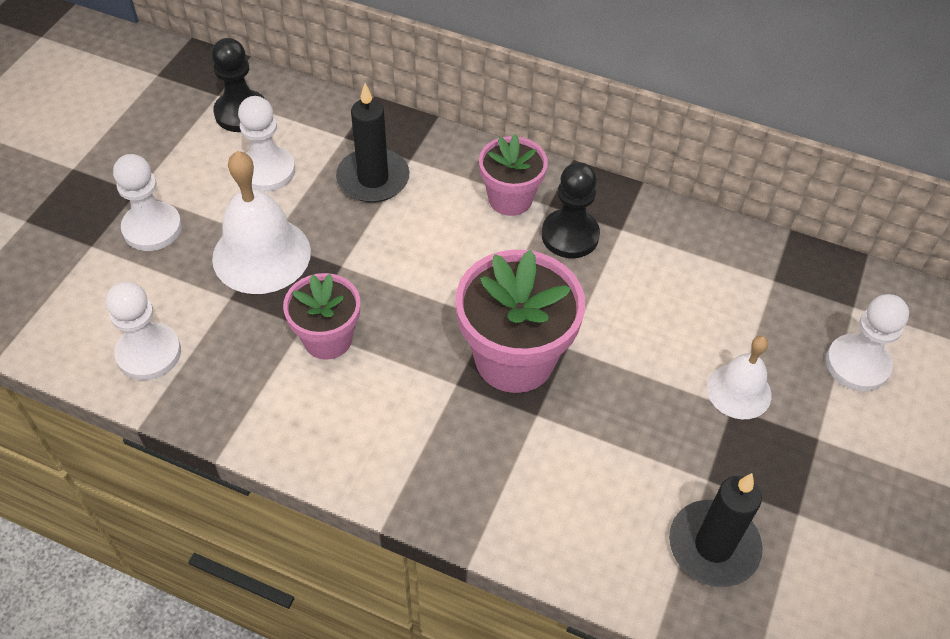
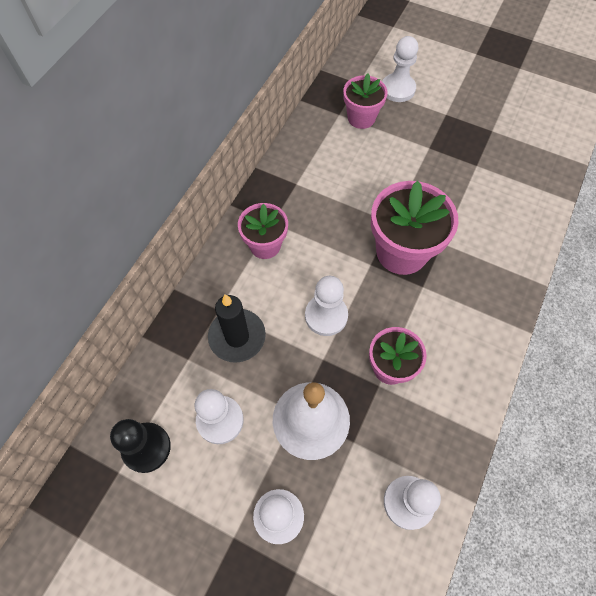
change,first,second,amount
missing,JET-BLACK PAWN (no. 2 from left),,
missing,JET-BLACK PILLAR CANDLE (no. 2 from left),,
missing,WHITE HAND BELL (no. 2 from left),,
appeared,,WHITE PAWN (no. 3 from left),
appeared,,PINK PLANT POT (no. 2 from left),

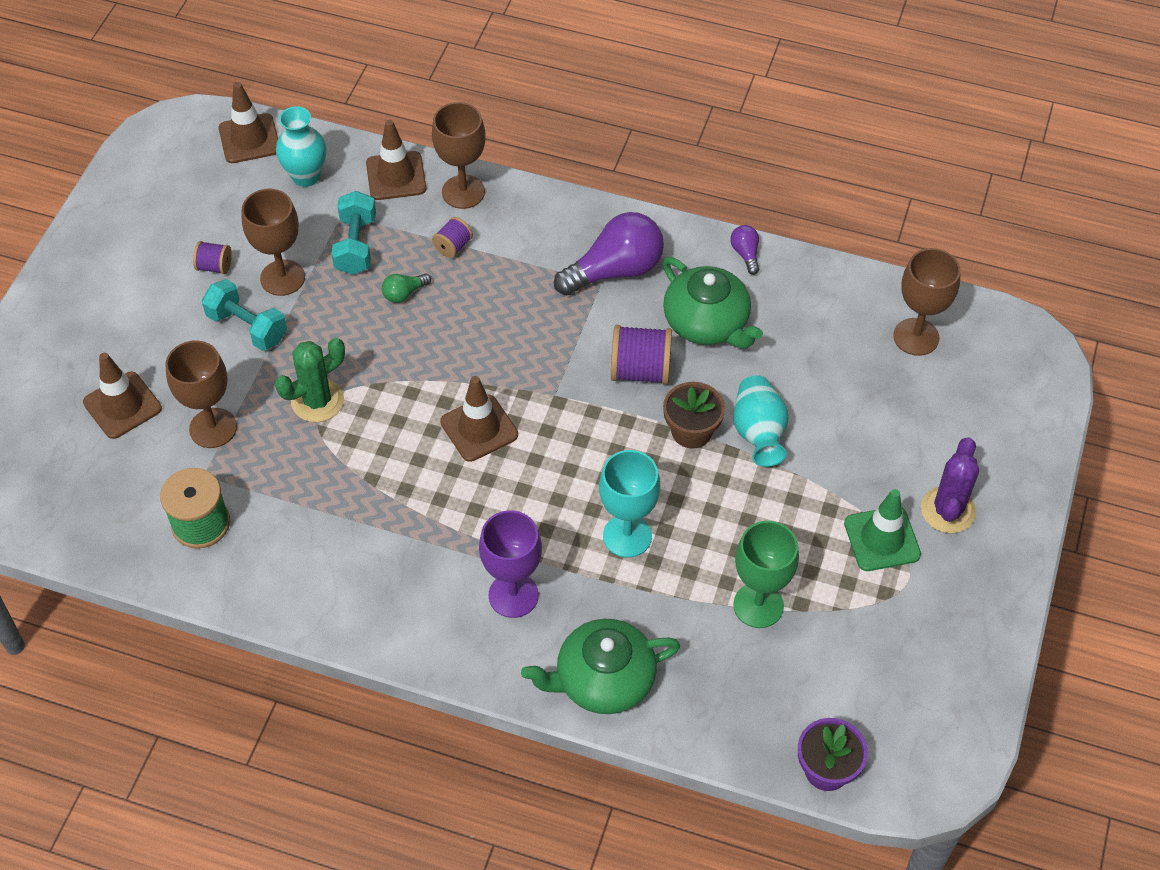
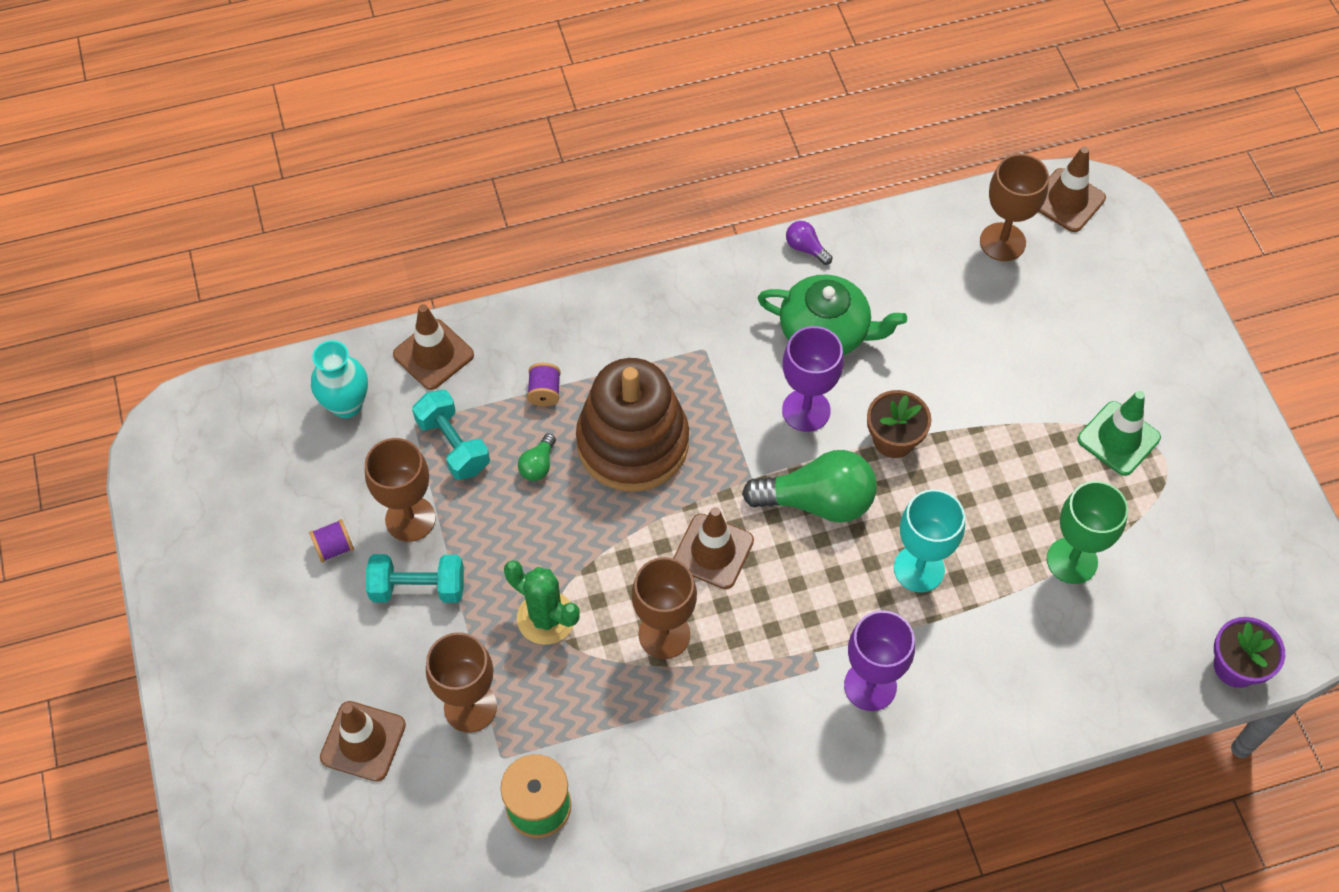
change,first,second,amount
relocated,RUSSET TRAFFIC CONE (no. 2 from left in the first image),RUSSET TRAFFIC CONE (no. 4 from left),
spun,LEAF-GREEN PRICKLY PLANT,,75 degrees counterclockwise
relocated,RUSSET CHALICE (no. 3 from left),,
missing,LEAF-GREEN TEAPOT (no. 1 from left),,
missing,VIOLET LIGHT BULB (no. 1 from left),,
exchanged,VIOLET REEL OF THREAD (no. 3 from left),VIOLET CHALICE (no. 1 from left),
missing,TEAL TALL VASE (no. 2 from left),,
missing,VIOLET PRICKLY PLANT,,
appeared,,RUSSET STACKING RINGS,
appeared,,LEAF-GREEN LIGHT BULB (no. 2 from left),

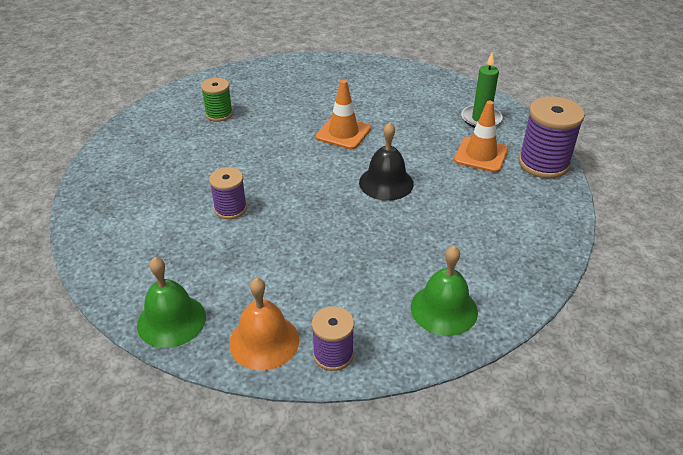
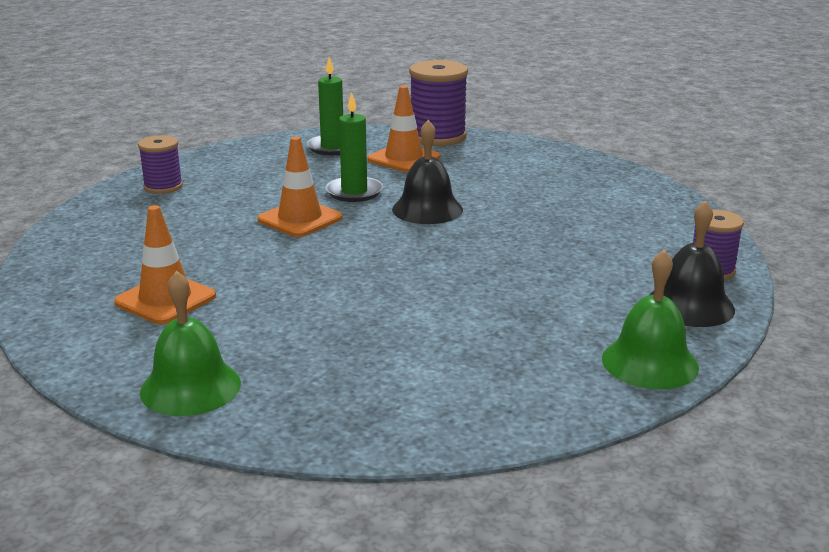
change,first,second,amount
exchanged,LEAF-GREEN REEL OF THREAD,ORANGE TRAFFIC CONE (no. 1 from left),
relocated,VIOLET REEL OF THREAD (no. 1 from left),,
colour,ORANGE HAND BELL,JET-BLACK HAND BELL (no. 2 from left),
relocated,LEAF-GREEN HAND BELL (no. 2 from left in the first image),LEAF-GREEN HAND BELL (no. 1 from left),
appeared,,LEAF-GREEN PILLAR CANDLE (no. 2 from left),

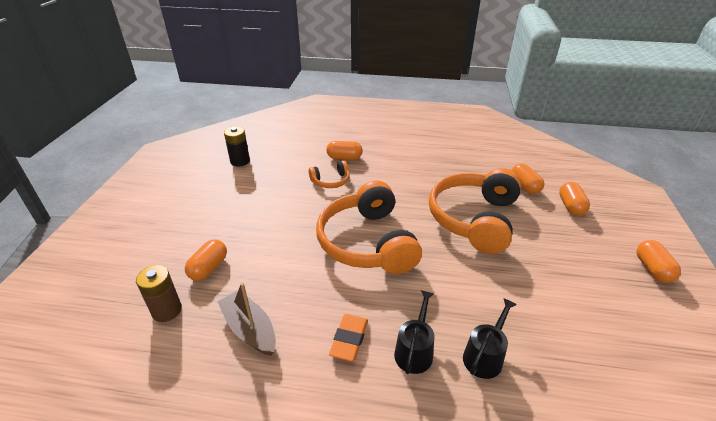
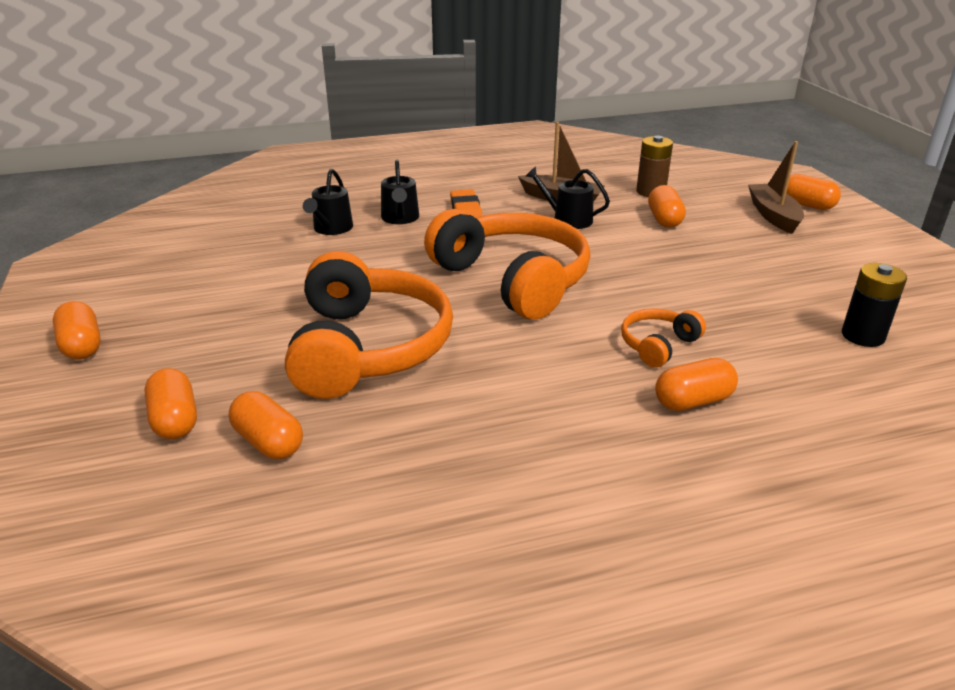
change,first,second,amount
appeared,,JET-BLACK WATERING POT (no. 3 from left),
appeared,,RUSSET BOAT (no. 2 from left),
appeared,,ORANGE CAPSULE (no. 6 from left),

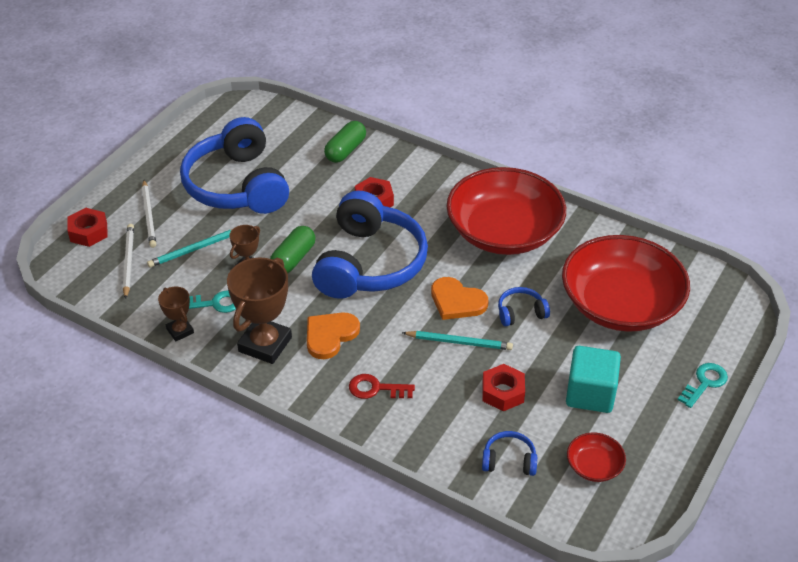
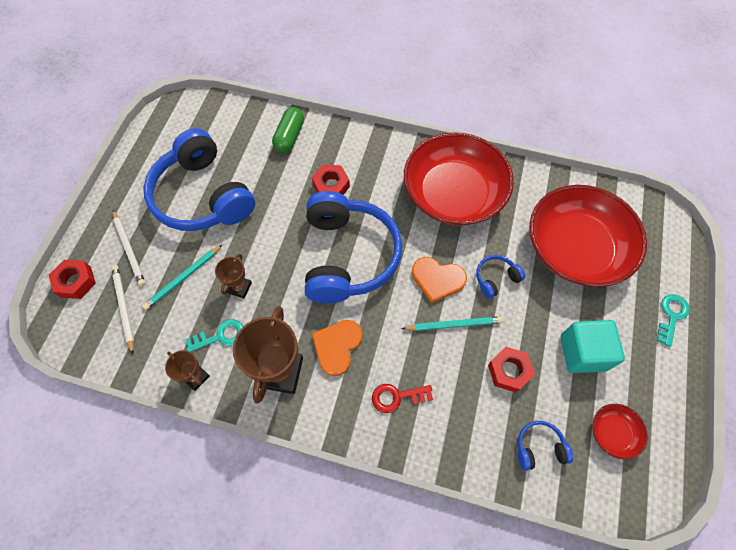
change,first,second,amount
missing,LEAF-GREEN CAPSULE (no. 1 from left),,

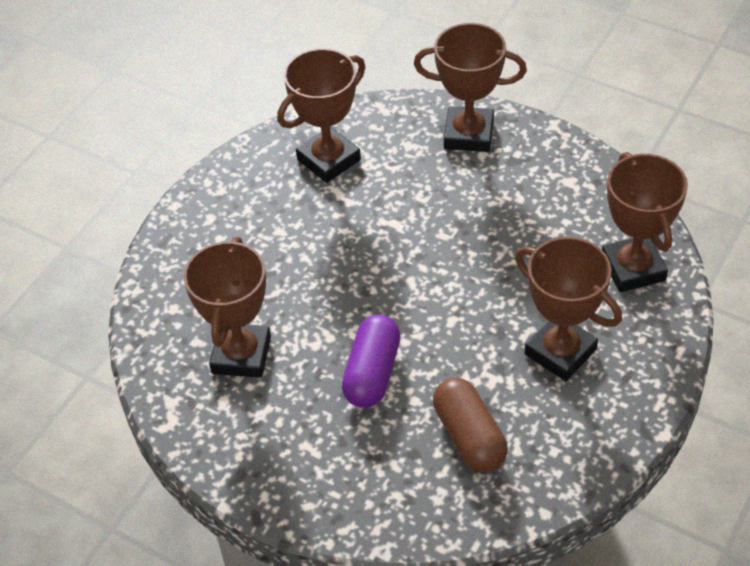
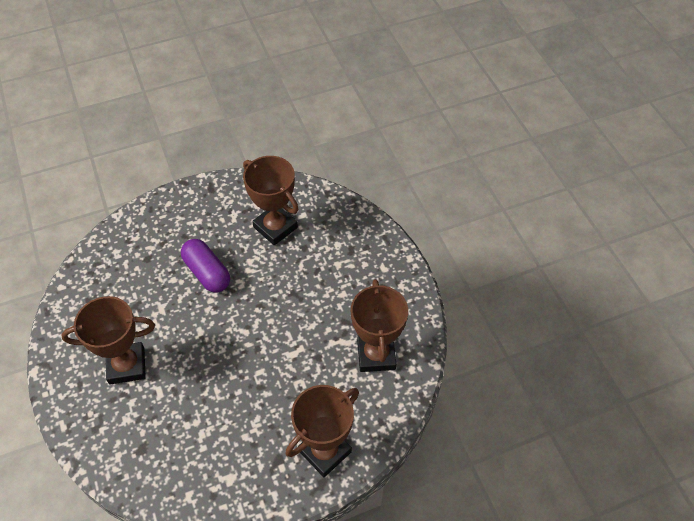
change,first,second,amount
missing,RUSSET CAPSULE,,
missing,RUSSET PRIZE CUP (no. 5 from left),,

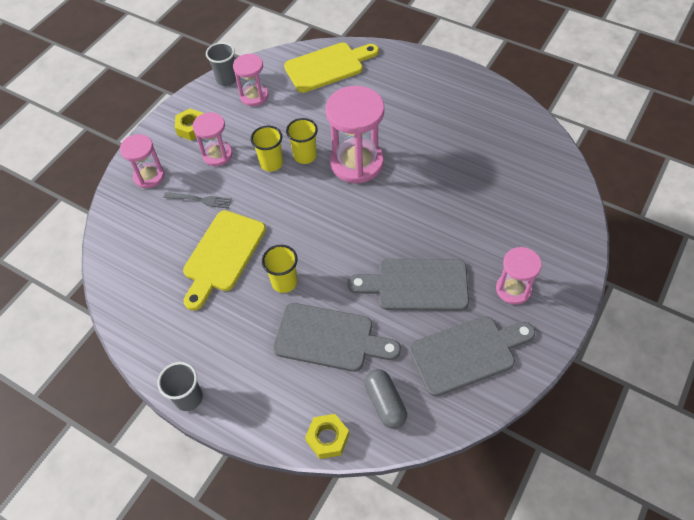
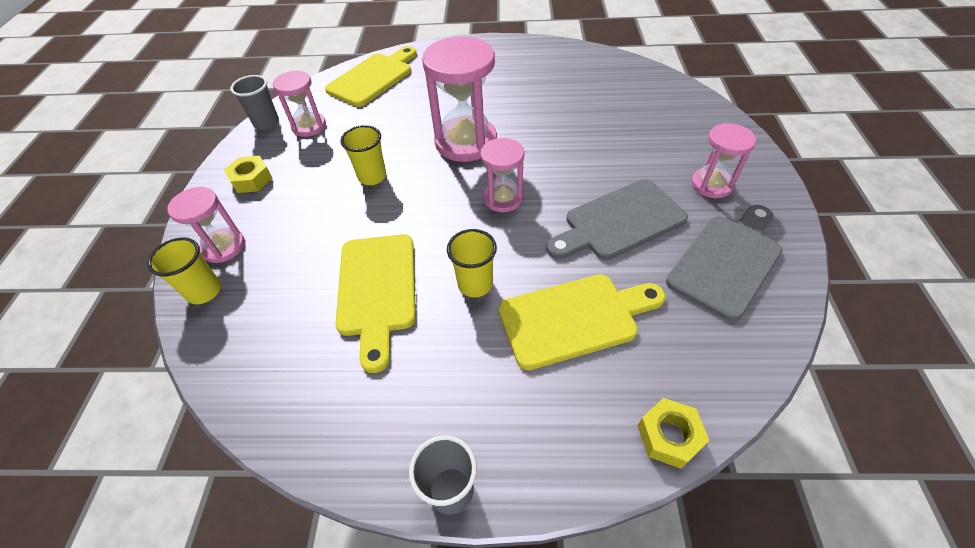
change,first,second,amount
missing,ASH-GREY DINNER FORK,,
relocated,PINK SANDGLASS (no. 2 from left in the first image),PINK SANDGLASS (no. 4 from left),
colour,ASH-GREY CHOPPING BOARD (no. 1 from left),GOLDEN CHOPPING BOARD (no. 3 from left),
relocated,GOLDEN TUMBLER (no. 3 from left in the first image),GOLDEN TUMBLER (no. 1 from left),
missing,ASH-GREY CAPSULE,,

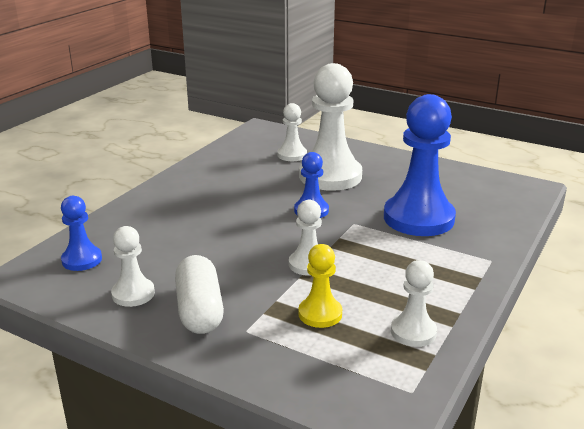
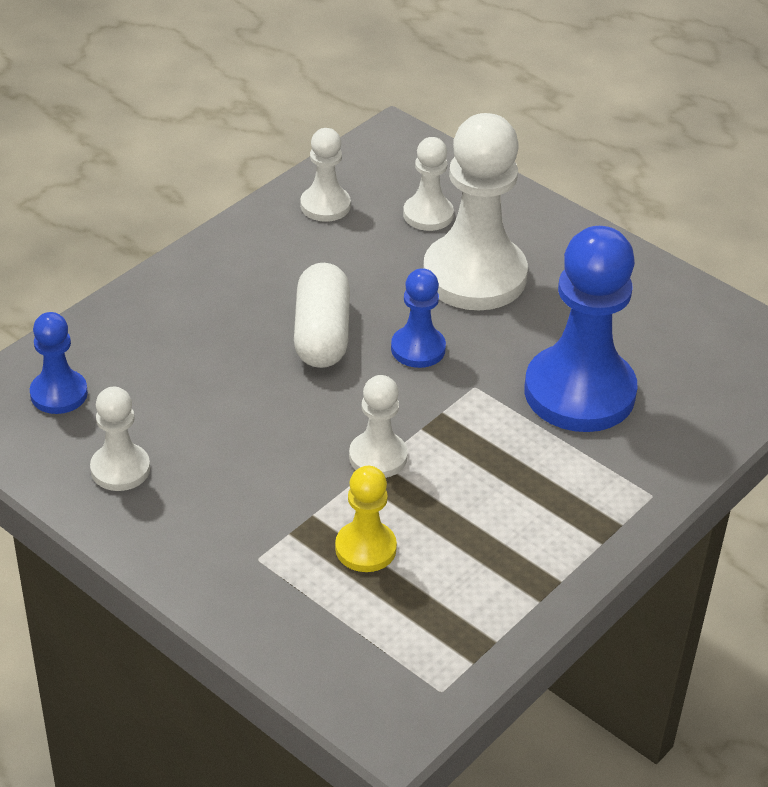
change,first,second,amount
relocated,WHITE CAPSULE,,
relocated,WHITE PAWN (no. 5 from left in the first image),WHITE PAWN (no. 2 from left),

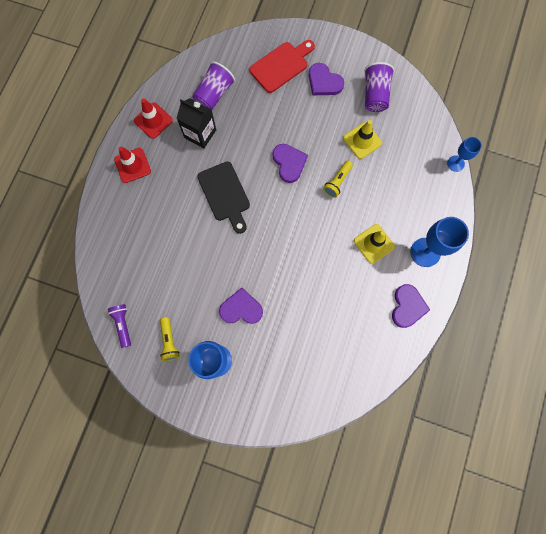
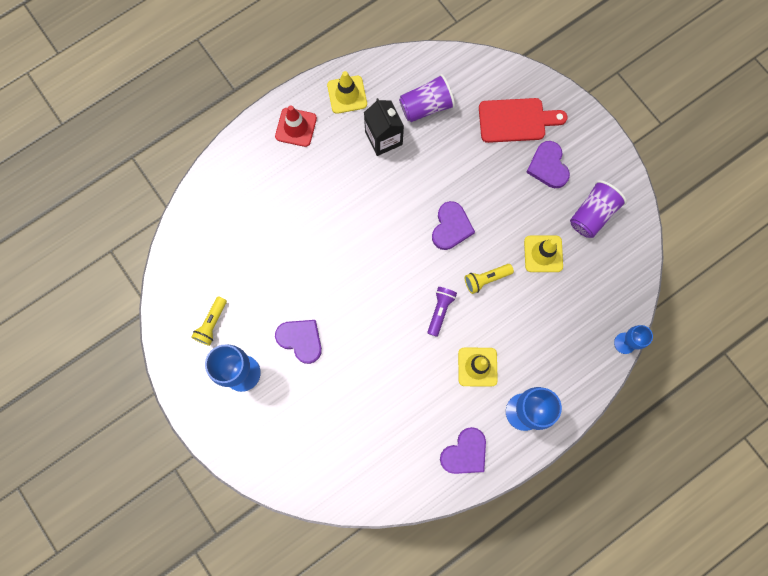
change,first,second,amount
relocated,VIOLET FLASHLIGHT,,
colour,SCARLET TRAFFIC CONE (no. 2 from left),GOLDEN TRAFFIC CONE (no. 1 from left),
missing,JET-BLACK CHOPPING BOARD,,

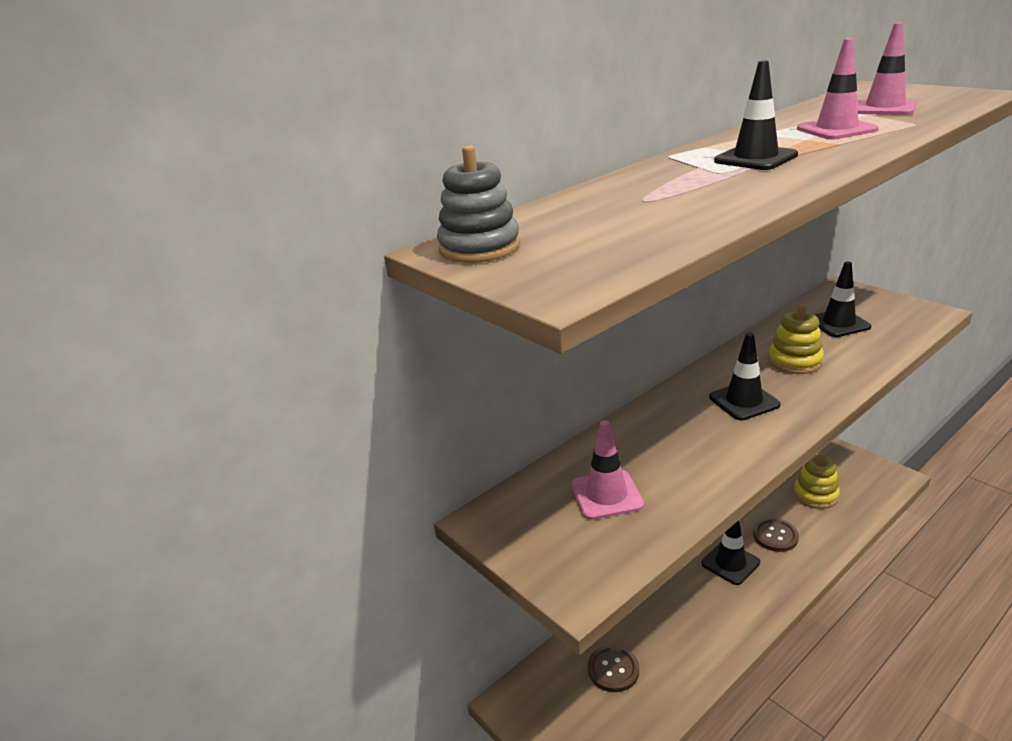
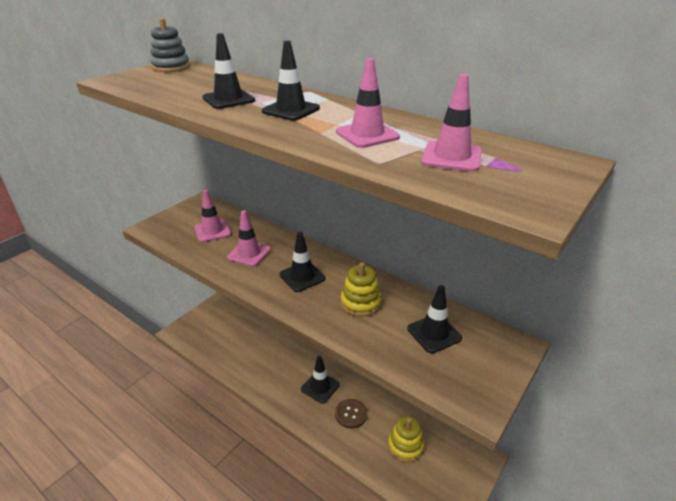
change,first,second,amount
missing,RUSSET SEWING BUTTON (no. 1 from left),,
appeared,,JET-BLACK TRAFFIC CONE (no. 1 from left),
appeared,,PINK TRAFFIC CONE (no. 2 from left),

